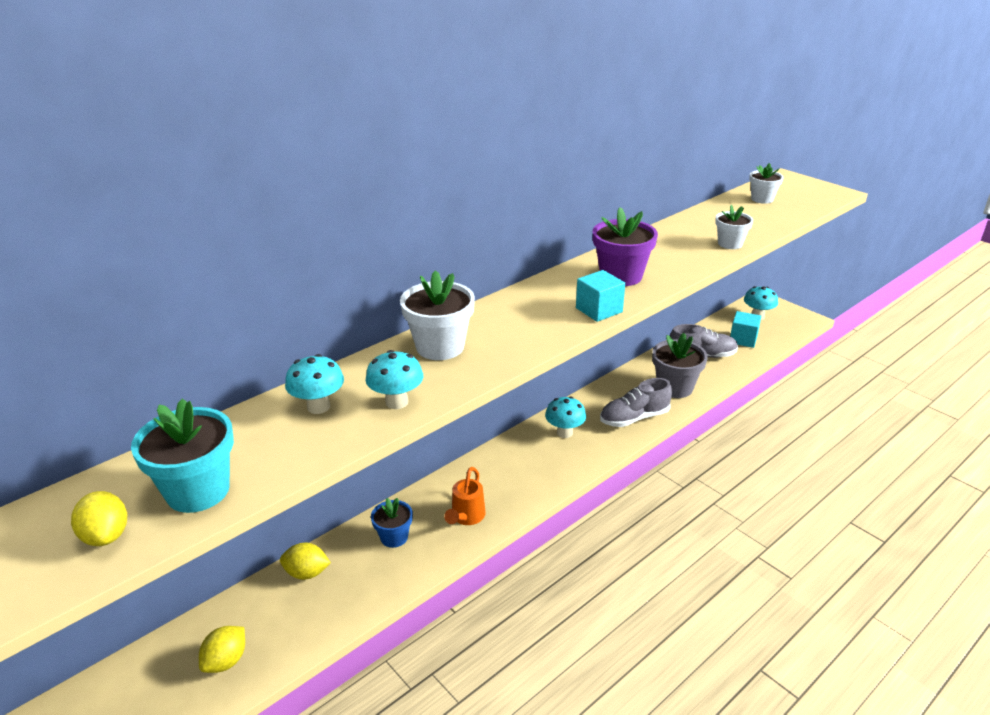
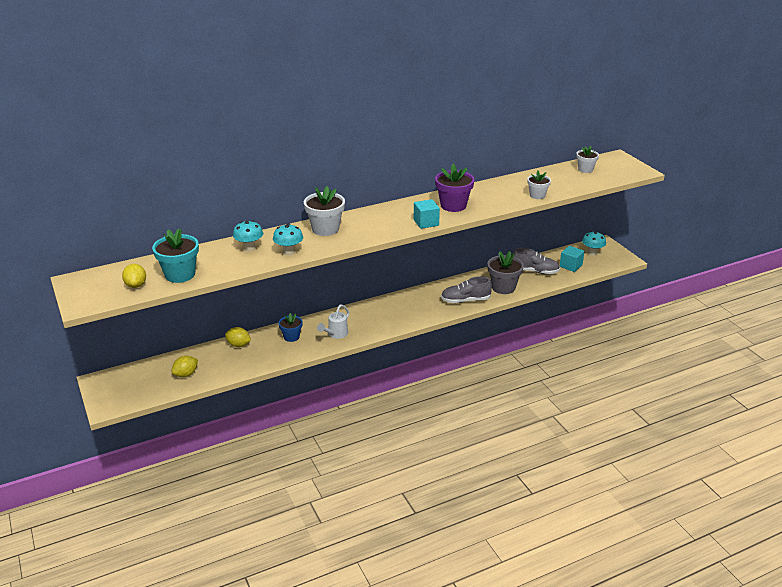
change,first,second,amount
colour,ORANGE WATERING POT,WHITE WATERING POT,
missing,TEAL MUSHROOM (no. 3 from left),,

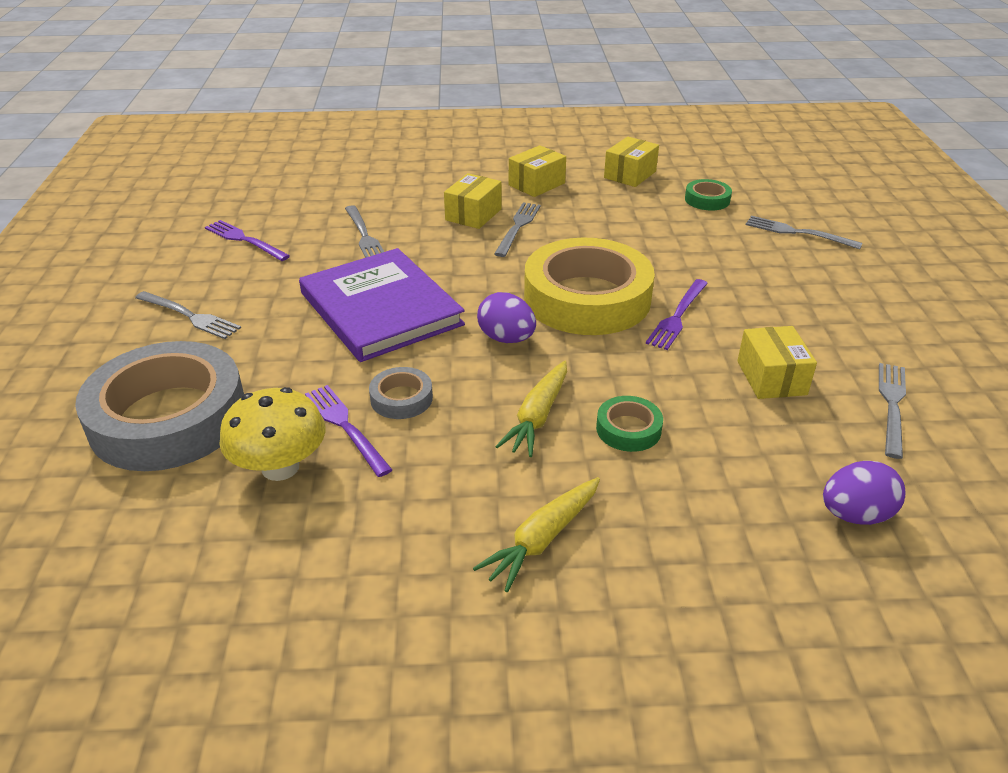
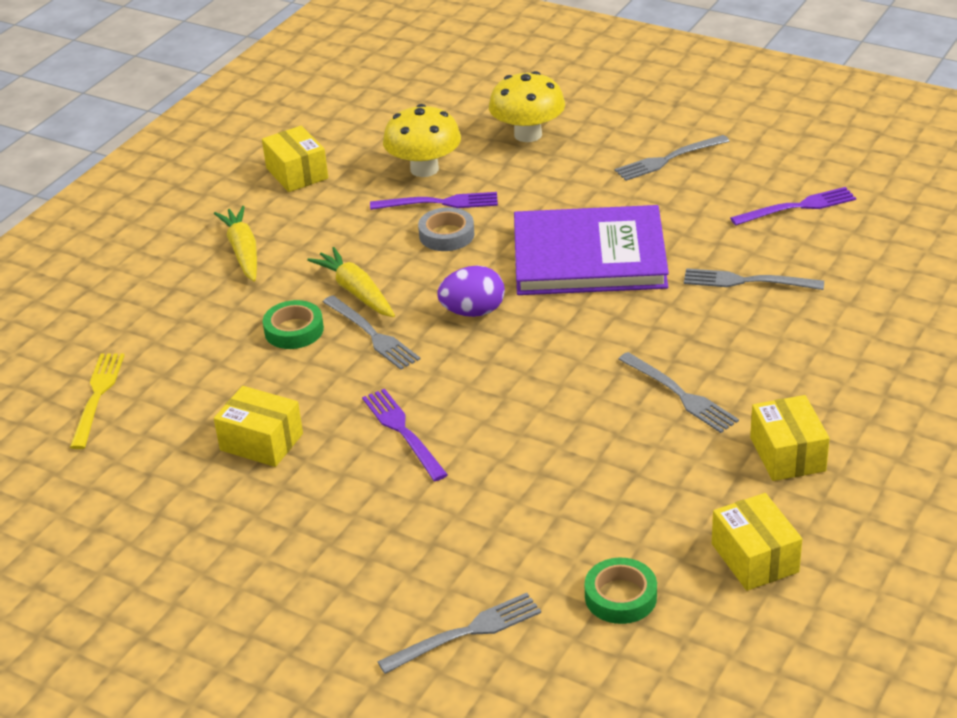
change,first,second,amount
exchanged,ASH-GREY TAPE (no. 1 from left),GOLDEN MUSHROOM (no. 2 from left),
relocated,GOLDEN PARCEL (no. 1 from left in the first image),GOLDEN PARCEL (no. 2 from left),
missing,GOLDEN TAPE,,
exchanged,VIOLET EGG (no. 2 from left),GOLDEN DINNER FORK,
relocated,ASH-GREY DINNER FORK (no. 5 from left in the first image),ASH-GREY DINNER FORK (no. 1 from left),

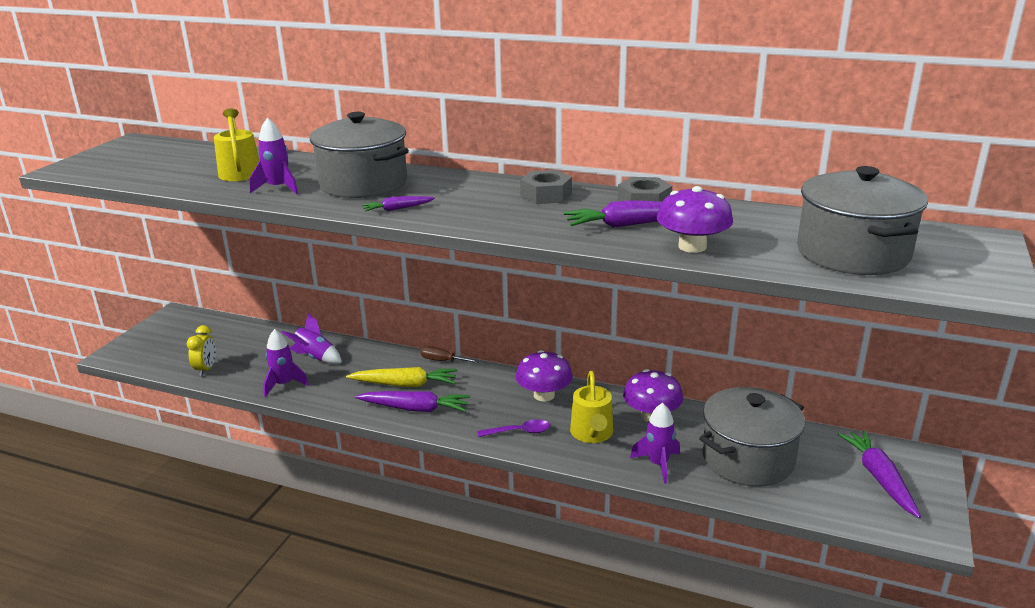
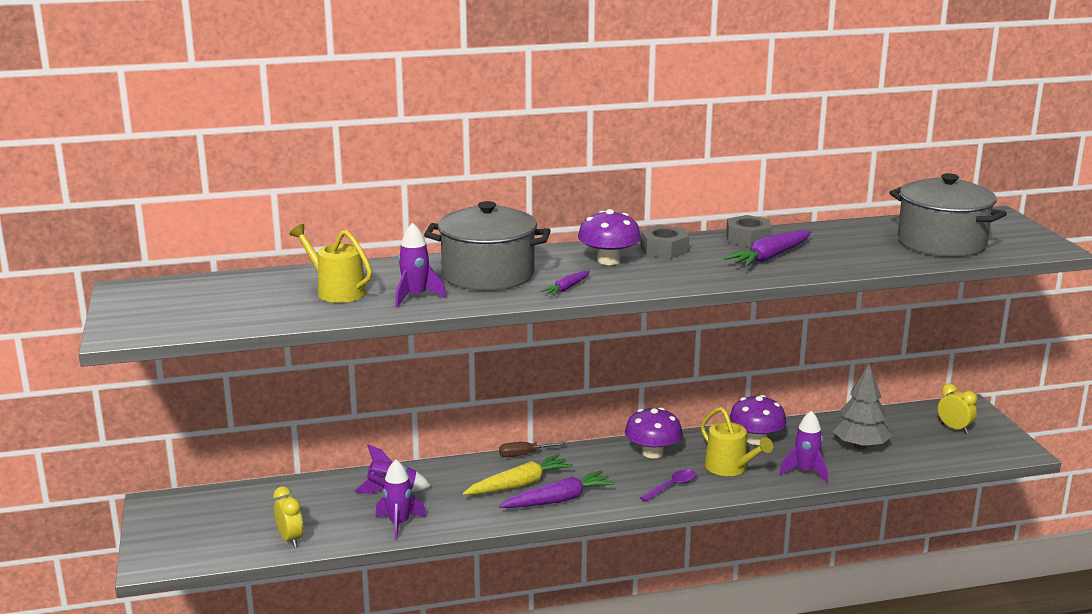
change,first,second,amount
relocated,VIOLET MUSHROOM (no. 3 from left in the first image),VIOLET MUSHROOM (no. 1 from left),
exchanged,ASH-GREY STOCKPOT (no. 2 from left),ASH-GREY TREE,
exchanged,VIOLET CARROT (no. 4 from left),GOLDEN BEDSIDE CLOCK (no. 2 from left),

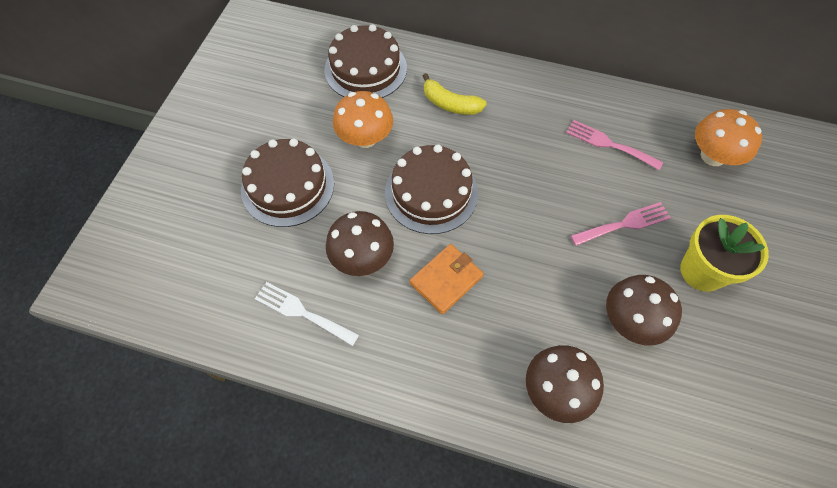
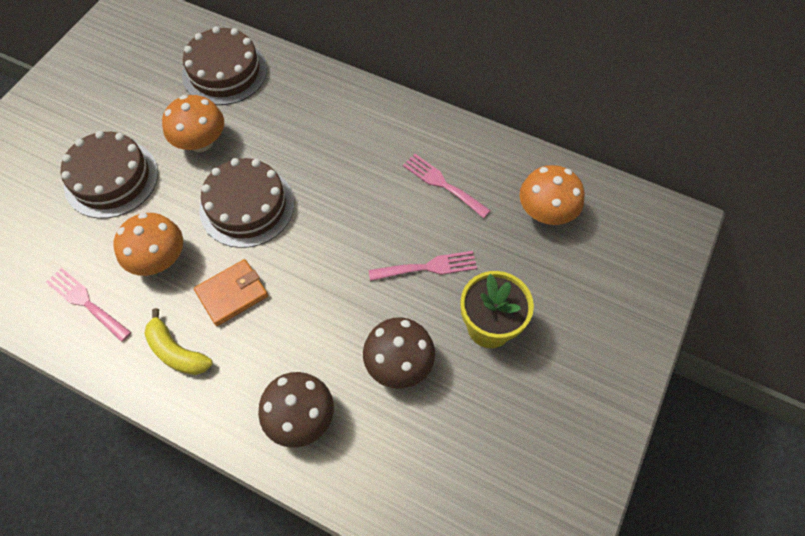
change,first,second,amount
colour,WHITE DINNER FORK,PINK DINNER FORK (no. 1 from left),
colour,RUSSET MUSHROOM (no. 1 from left),ORANGE MUSHROOM (no. 1 from left),
relocated,GOLDEN BANANA FRUIT,,

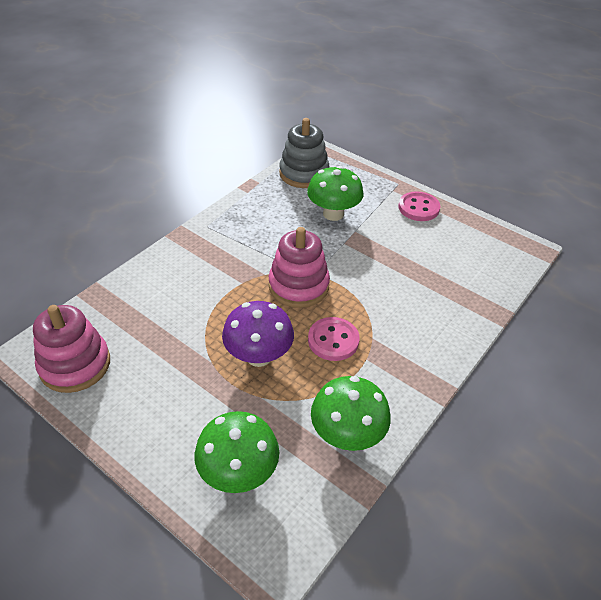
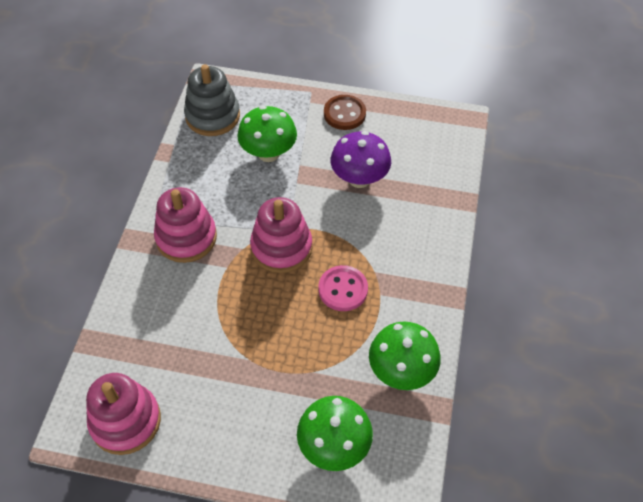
change,first,second,amount
relocated,VIOLET MUSHROOM,,
colour,PINK SEWING BUTTON (no. 2 from left),RUSSET SEWING BUTTON,
appeared,,PINK STACKING RINGS (no. 2 from left),

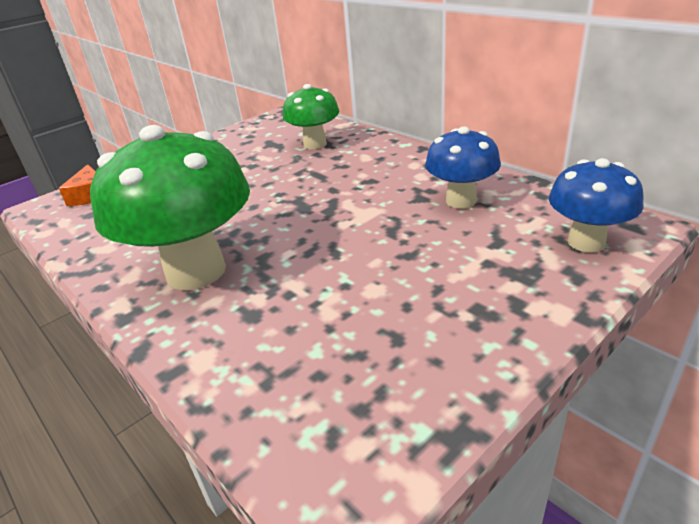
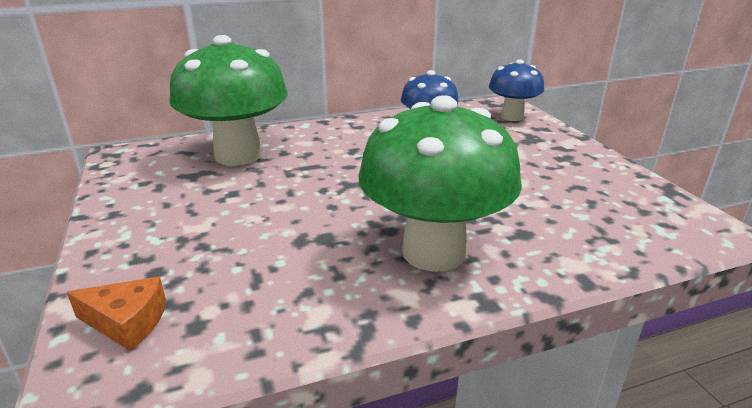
change,first,second,amount
size,LEAF-GREEN MUSHROOM (no. 2 from left in the first image),LEAF-GREEN MUSHROOM (no. 1 from left),x1.74

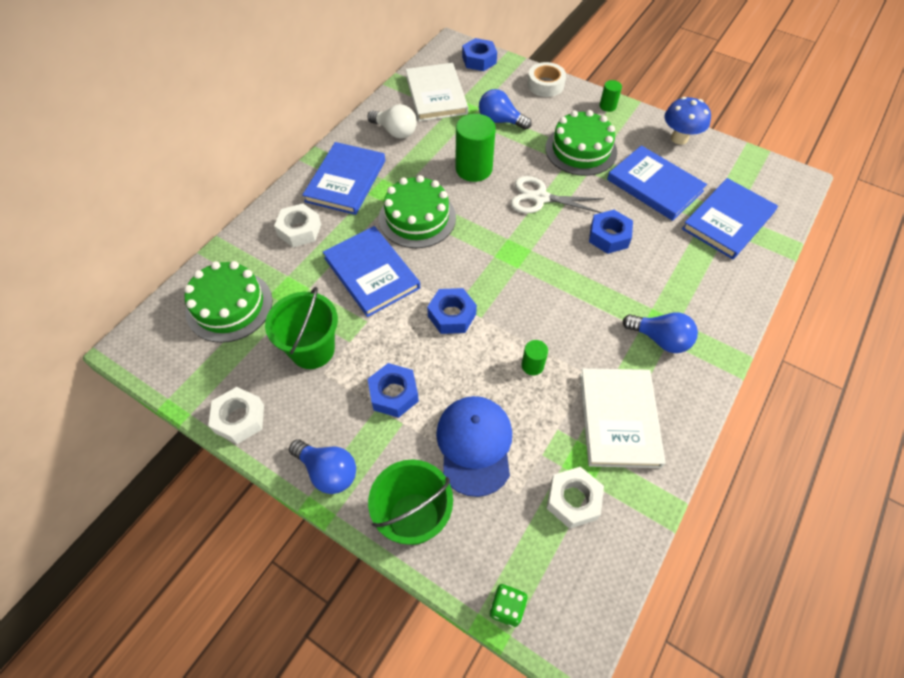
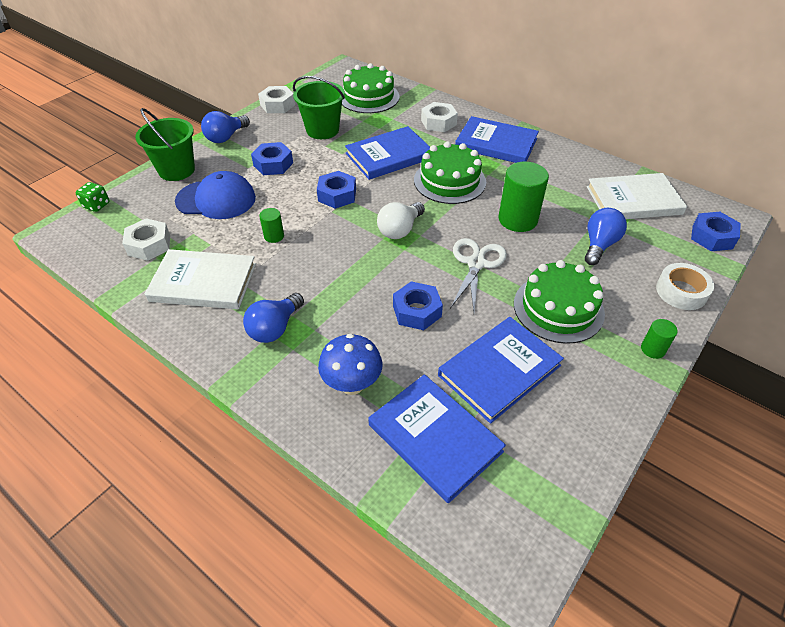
change,first,second,amount
relocated,WHITE LIGHT BULB,,
relocated,BLUE MUSHROOM,,

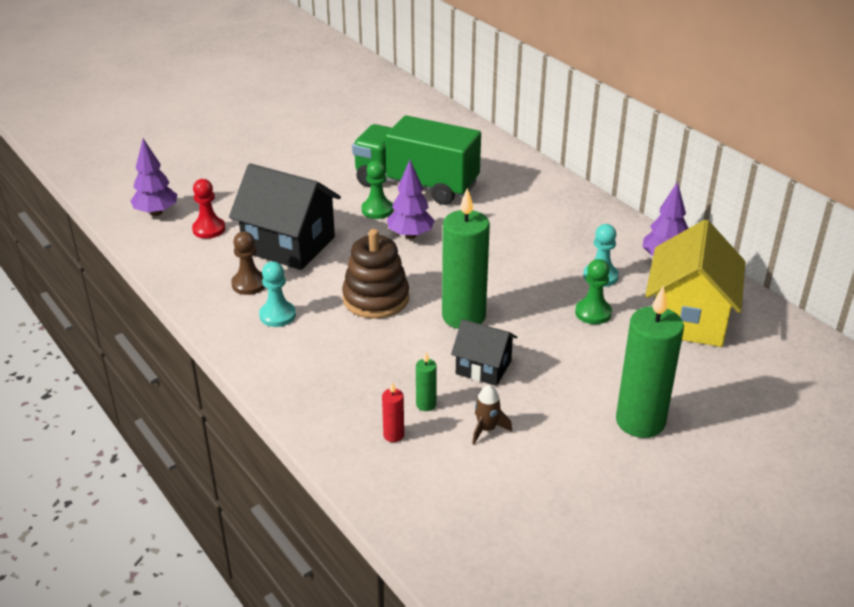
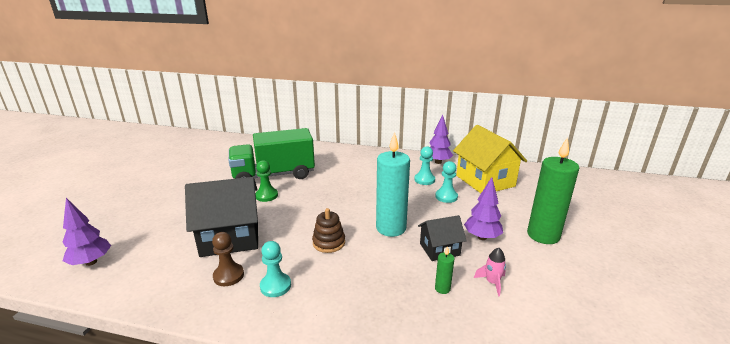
change,first,second,amount
missing,SCARLET PAWN,,
size,RUSSET STACKING RINGS,,x0.66
missing,SCARLET PILLAR CANDLE,,
relocated,VIOLET TREE (no. 2 from left in the first image),VIOLET TREE (no. 3 from left),
colour,LEAF-GREEN PILLAR CANDLE (no. 2 from left),TEAL PILLAR CANDLE,
colour,RUSSET TOY ROCKET,PINK TOY ROCKET,
colour,LEAF-GREEN PAWN (no. 2 from left),TEAL PAWN (no. 3 from left),

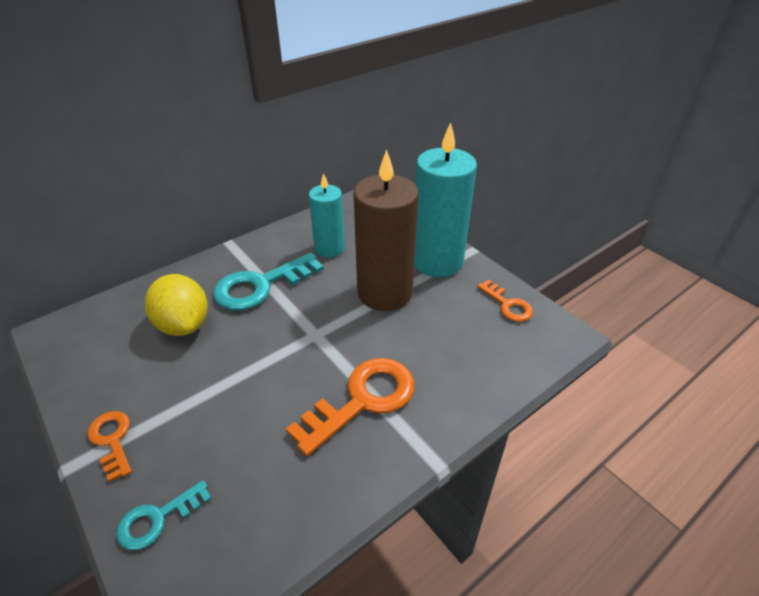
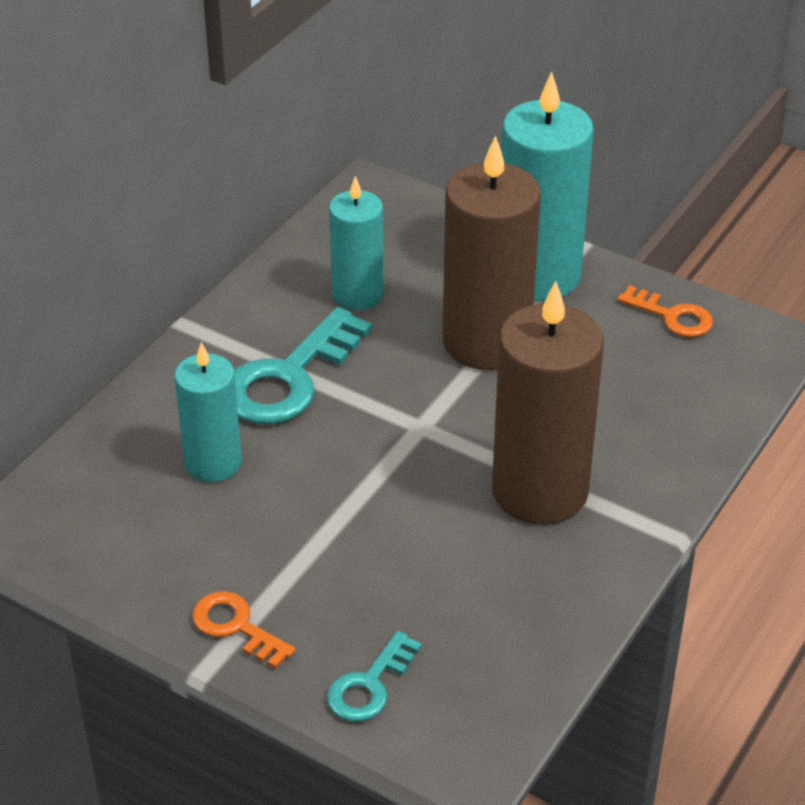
change,first,second,amount
exchanged,GOLDEN TOY LEMON,TEAL PILLAR CANDLE (no. 1 from left),
exchanged,ORANGE LATCHKEY (no. 2 from left),RUSSET PILLAR CANDLE (no. 2 from left),

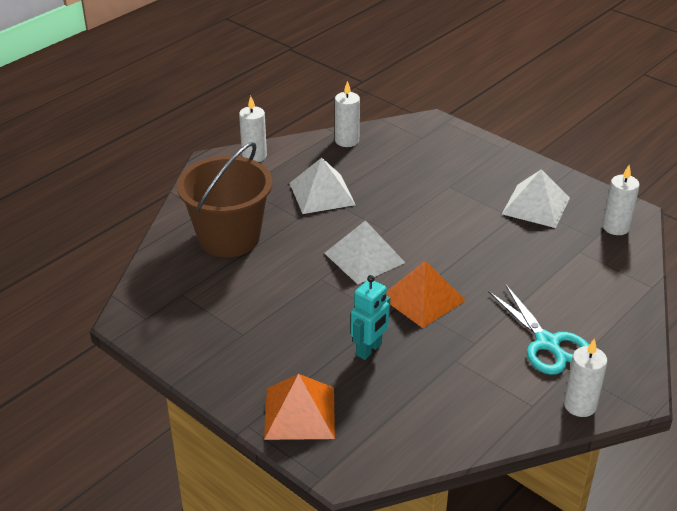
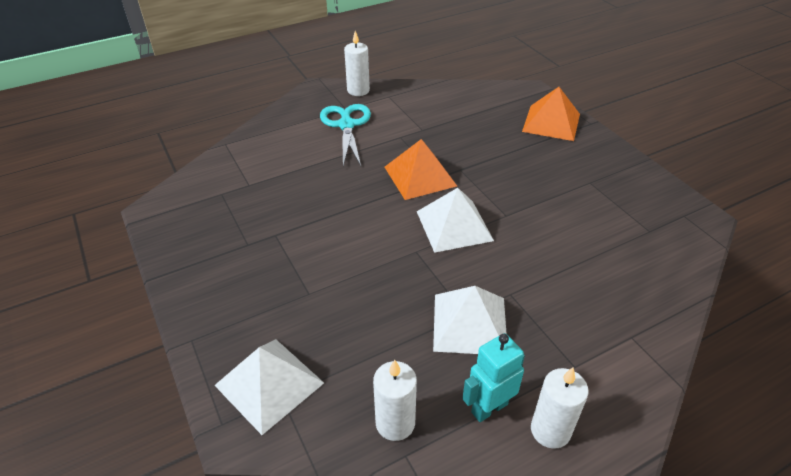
change,first,second,amount
missing,RUSSET PAIL,,
relocated,TEAL ROBOT,,
relocated,WHITE PYRAMID (no. 3 from left in the first image),WHITE PYRAMID (no. 1 from left),
missing,WHITE PILLAR CANDLE (no. 4 from left),,

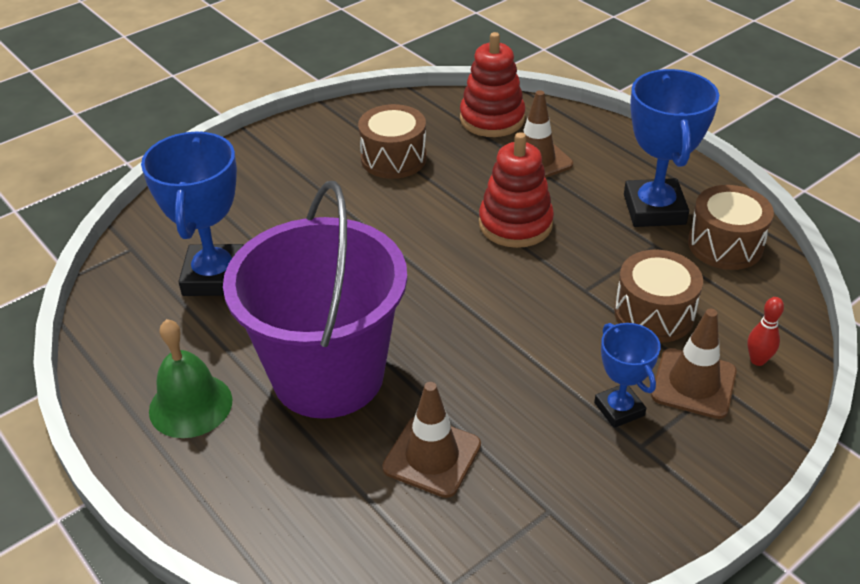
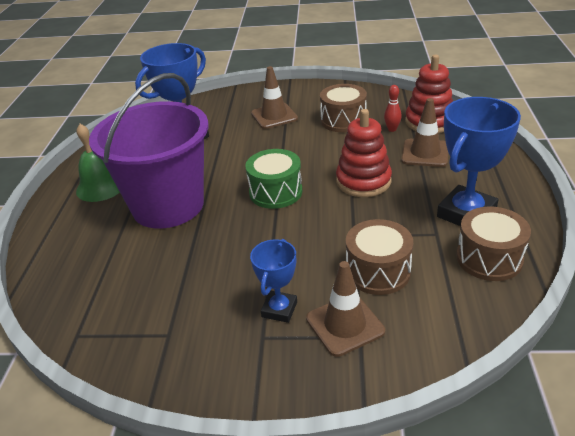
change,first,second,amount
relocated,RUSSET TRAFFIC CONE (no. 1 from left),,
relocated,SCARLET TENPIN,,
appeared,,LEAF-GREEN SNARE DRUM,

